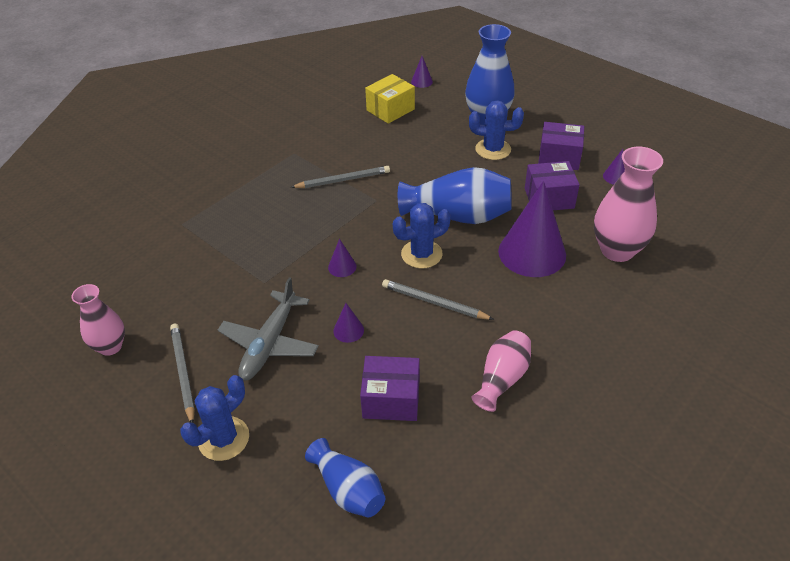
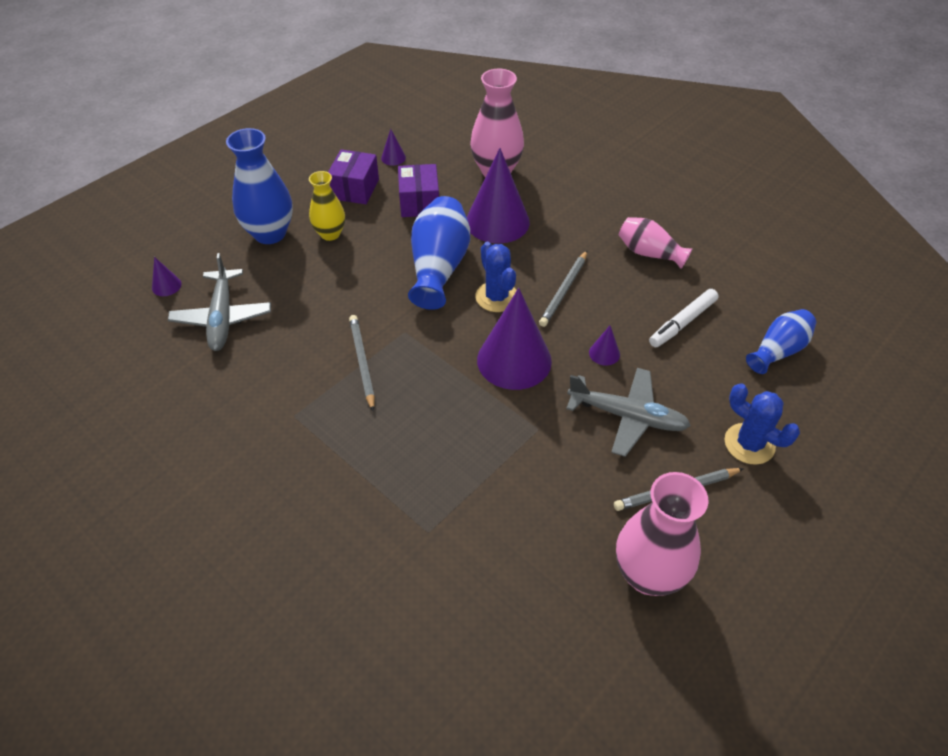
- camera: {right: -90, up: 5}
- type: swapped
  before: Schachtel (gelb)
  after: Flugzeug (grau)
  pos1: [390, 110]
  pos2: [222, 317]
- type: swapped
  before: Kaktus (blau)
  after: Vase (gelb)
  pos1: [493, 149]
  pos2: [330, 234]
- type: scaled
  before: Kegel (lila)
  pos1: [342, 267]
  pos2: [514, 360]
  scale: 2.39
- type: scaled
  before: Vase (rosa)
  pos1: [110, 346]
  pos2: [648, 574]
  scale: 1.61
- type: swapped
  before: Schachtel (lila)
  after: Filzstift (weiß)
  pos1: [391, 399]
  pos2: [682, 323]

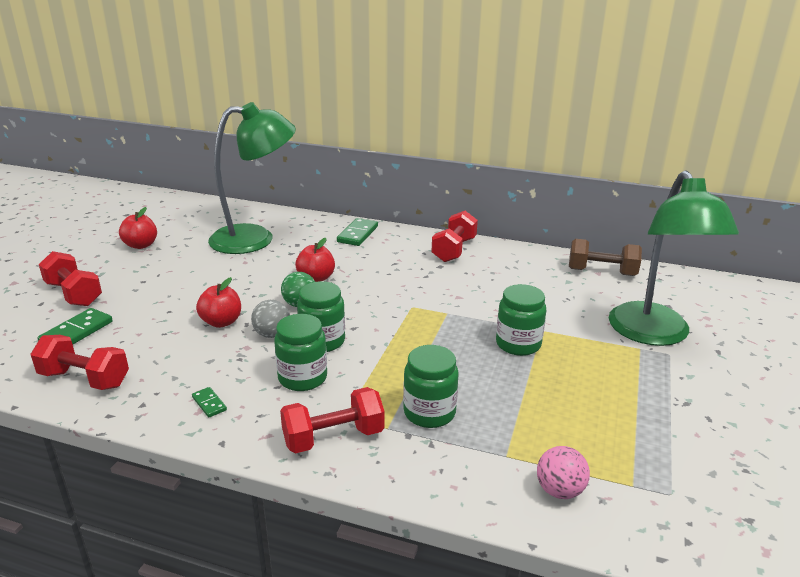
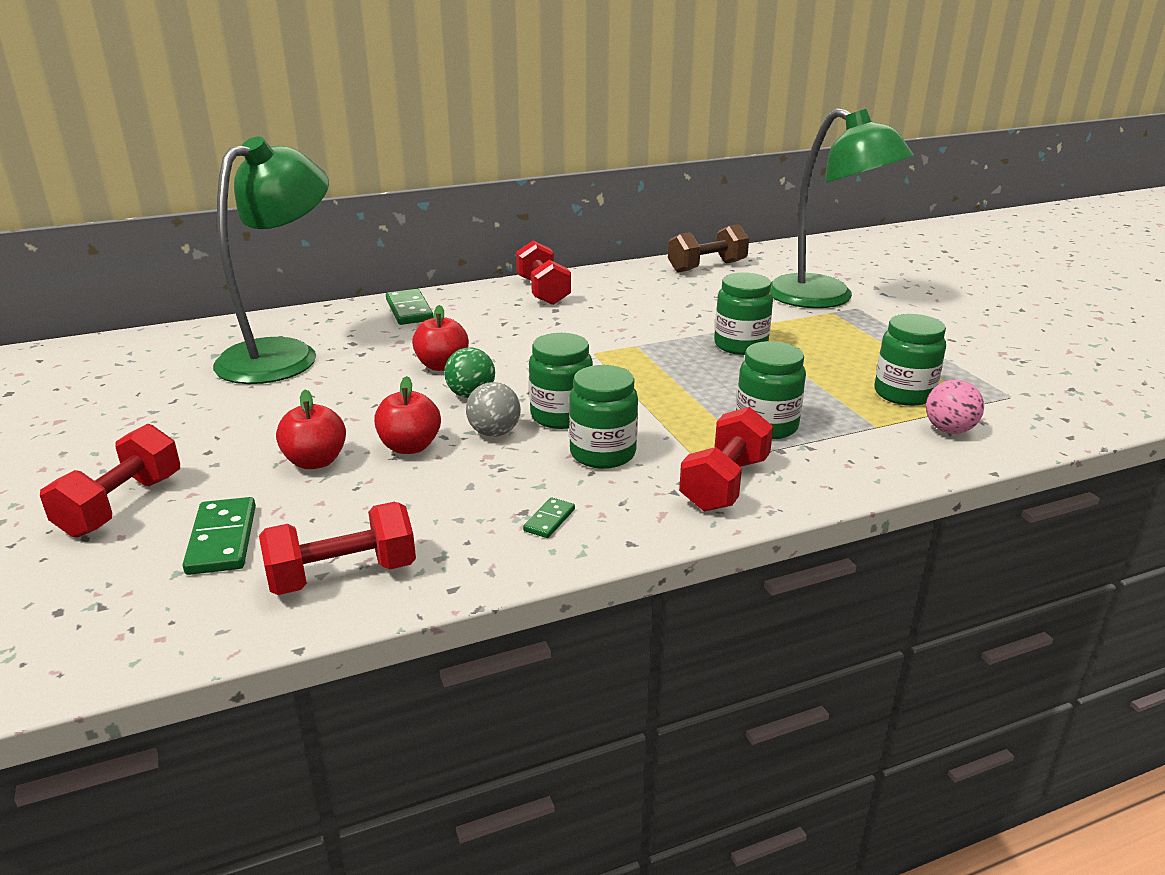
- camera: {right: -40, up: 0}
- type: rotated
  before: Hantel (rot)
  pos1: [74, 294]
  pos2: [121, 505]
  turn: -75
- type: shifted
  before: Apfel (rot)
  pos1: [141, 245]
  pos2: [315, 461]
- type: rotated
  before: Dominostein (grün)
  pos1: [209, 404]
  pos2: [549, 520]
  turn: -75
- type: new
  after: Einmachglas (grün)
  pos2: [904, 394]

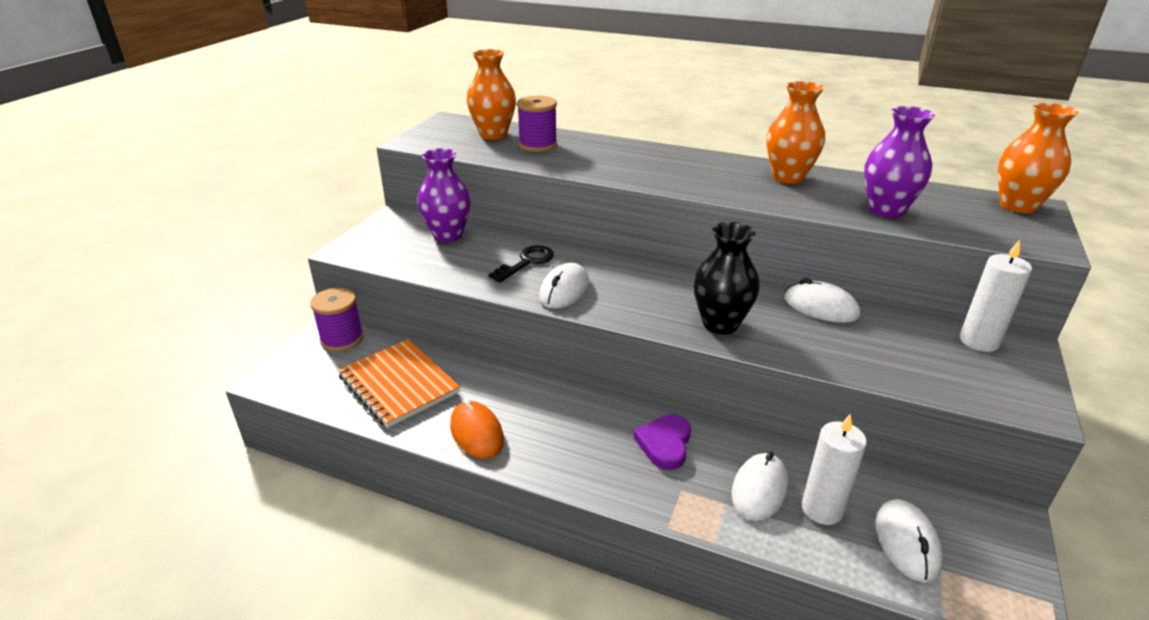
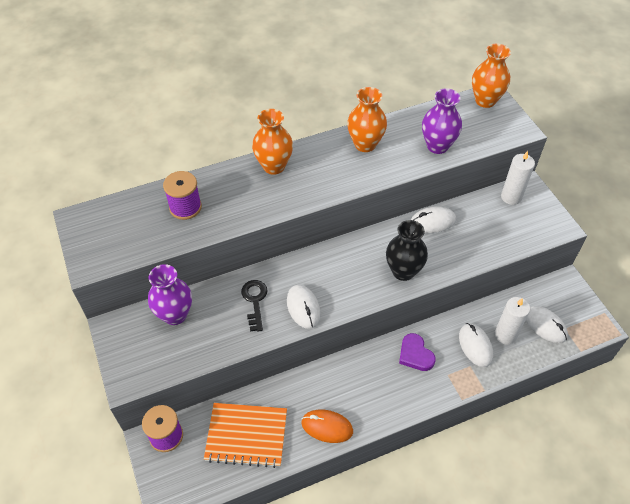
- camera: {right: -45, up: 20}
- type: shifted
  before: Vase (orange)
  pos1: [493, 134]
  pos2: [274, 166]

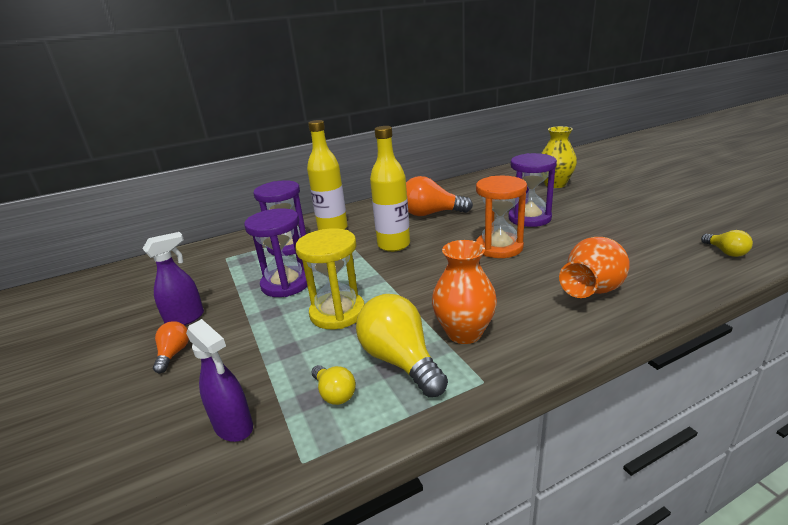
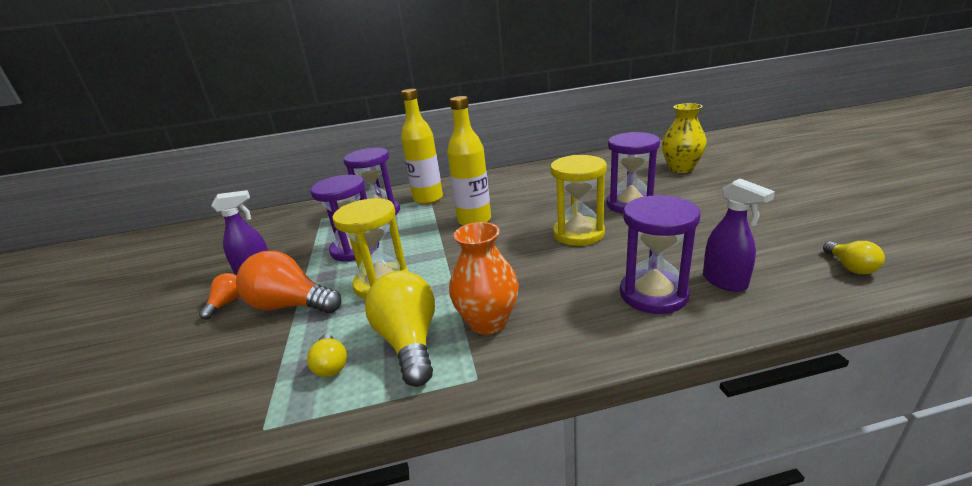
- camera: {right: 15, up: 0}
- type: shifted
  before: Glühbirne (orange)
  pos1: [431, 214]
  pos2: [291, 305]
- type: repainted
  before: Sanduhr (orange)
  after: Sanduhr (gelb)
  pos1: [499, 247]
  pos2: [578, 233]
- type: swapped
  before: Vase (orange)
  after: Sanduhr (lila)
  pos1: [592, 291]
  pos2: [653, 294]
- type: shifted
  before: Sprühflasche (lila)
  pos1: [234, 427]
  pos2: [725, 282]

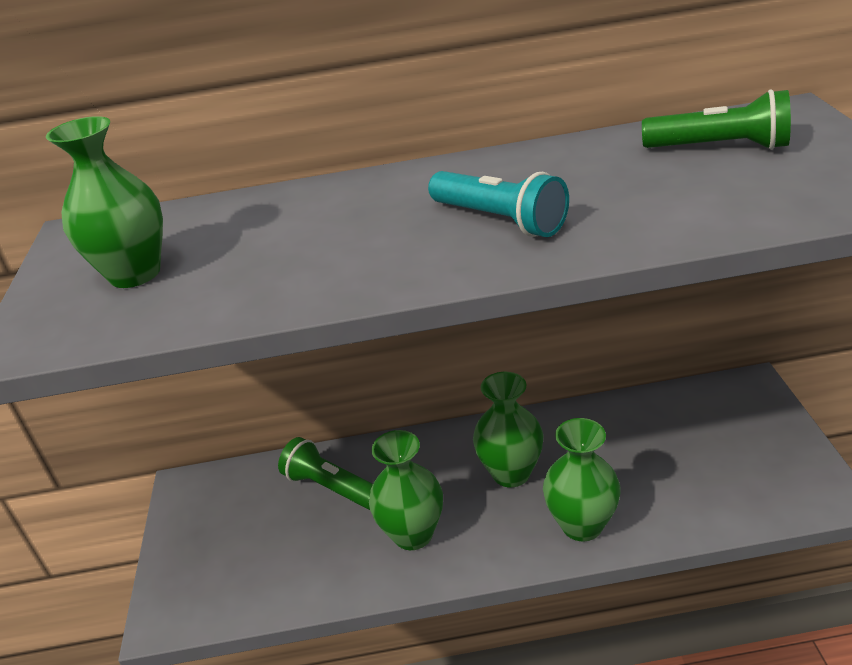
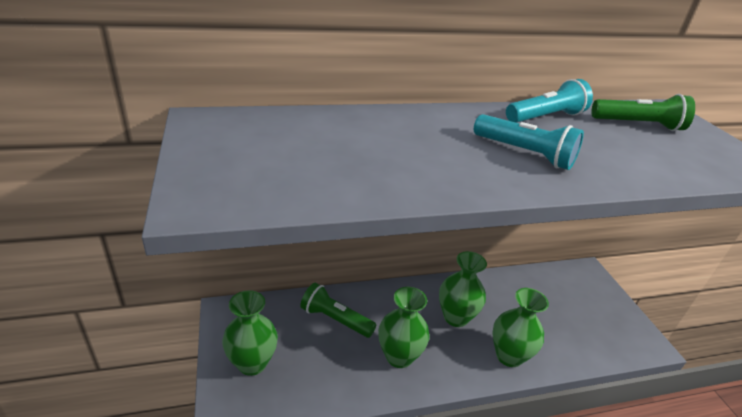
- camera: {right: -15, up: 0}
- type: shifted
  before: Vase (grün)
  pos1: [135, 274]
  pos2: [252, 363]
- type: new
  after: Taschenlampe (türkis)
  pos2: [545, 117]

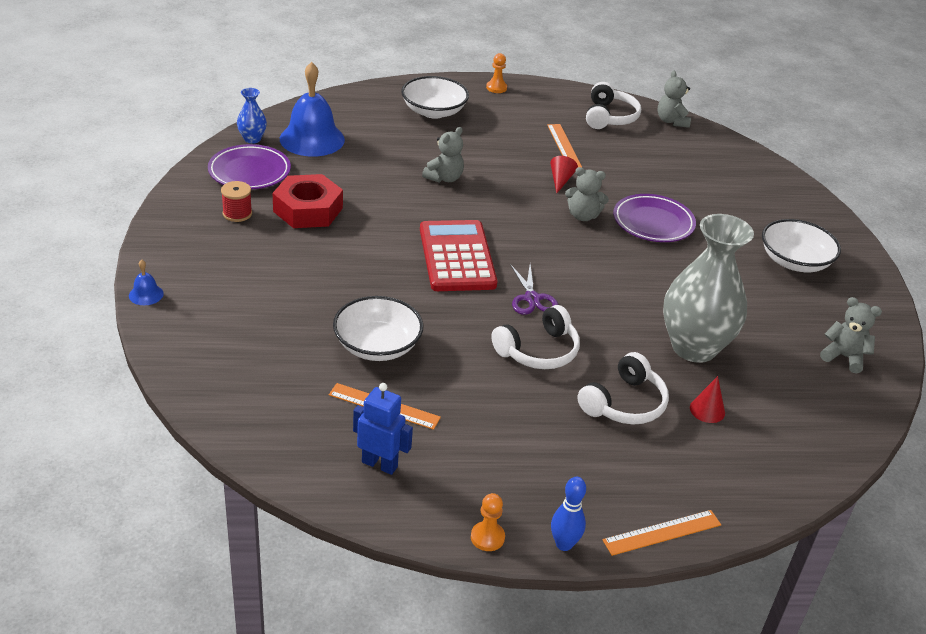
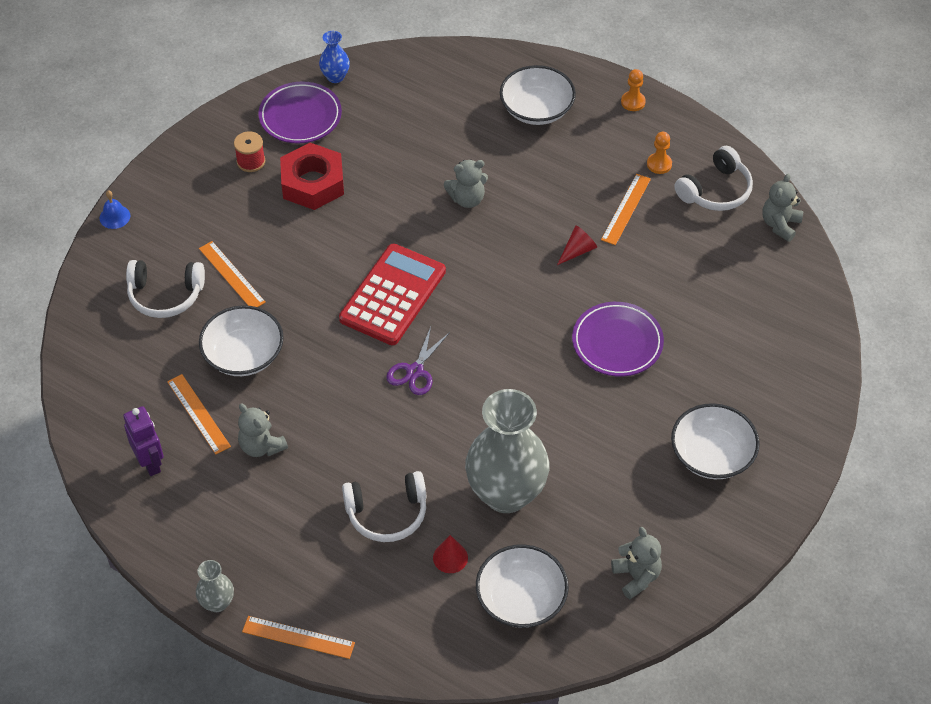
- camera: {right: 40, up: 15}
- type: repainted
  before: Roboter (blau)
  after: Roboter (lila)
  pos1: [380, 464]
  pos2: [150, 463]
- type: shifted
  before: Kopfhörer (weiß)
  pos1: [538, 351]
  pos2: [165, 295]
- type: swapped
  before: Bowlingkegel (blau)
  after: Vase (grau)
  pos1: [564, 544]
  pos2: [217, 603]
- type: new
  after: Lineal (orange)
  pos2: [232, 275]
- type: shifted
  before: Teddybär (grau)
  pos1: [583, 216]
  pos2: [261, 446]
- type: new
  after: Schüssel (weiß)
  pos2: [521, 599]
- type: shifted
  before: Bauer (orange)
  pos1: [487, 537]
  pos2: [659, 164]
- type: gone
  before: Glocke (blau)
  pos1: [312, 139]

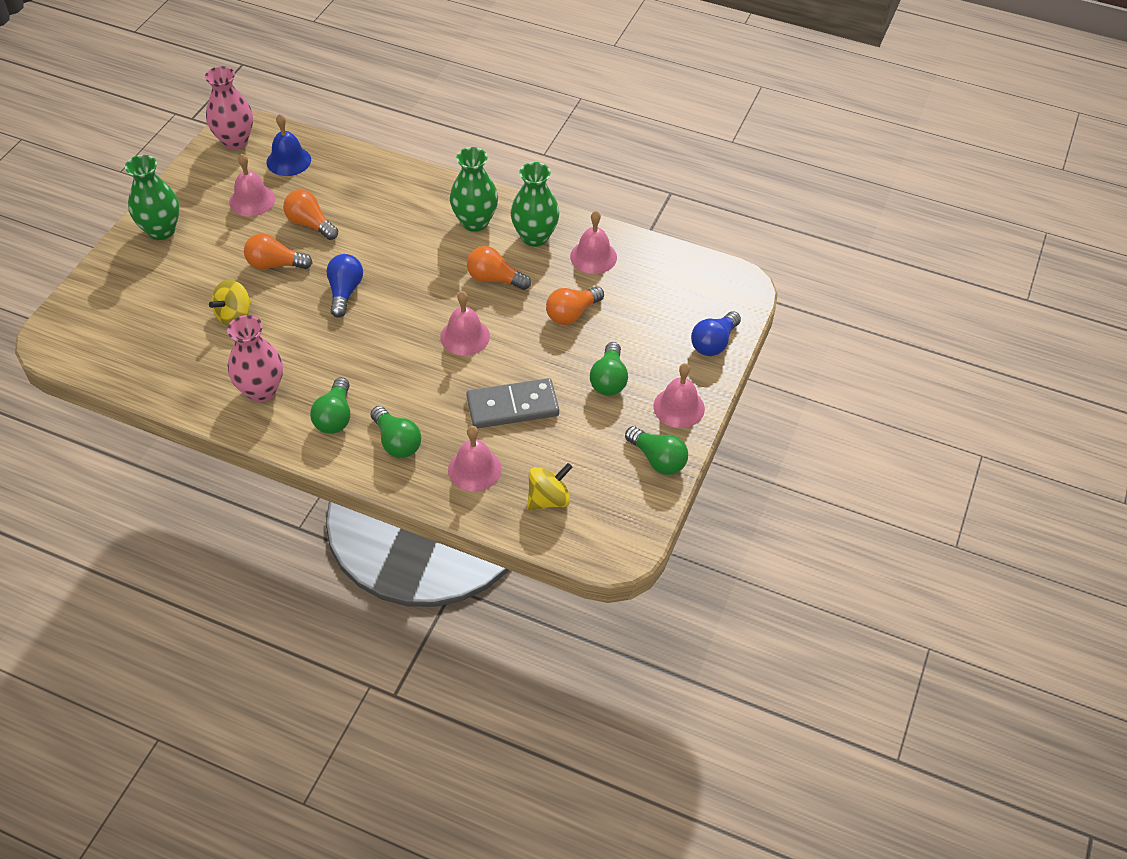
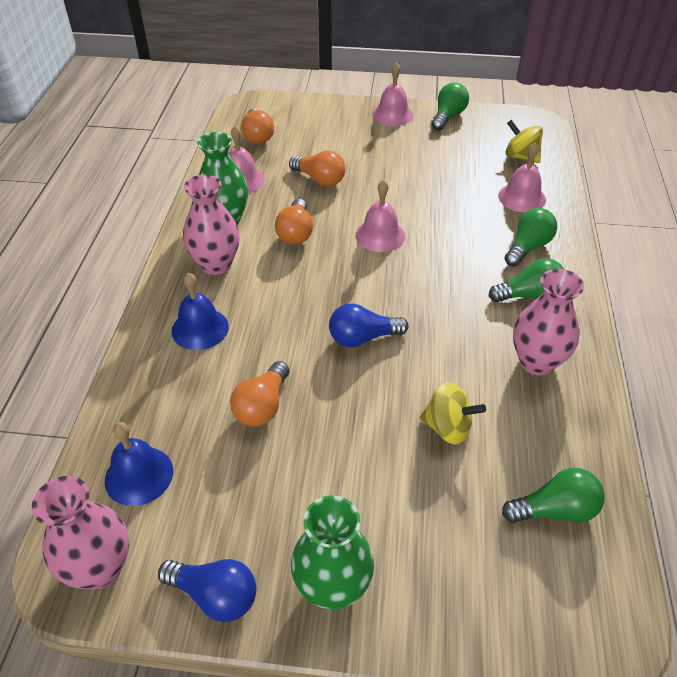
- camera: {right: -105, up: -5}
- type: shifted
  before: Glühbirne (blau)
  pos1: [713, 343]
  pos2: [215, 595]
- type: new
  after: Glocke (blau)
  pos2: [200, 328]
- type: repainted
  before: Vase (grün)
  after: Vase (rosa)
  pos1: [475, 222]
  pos2: [216, 264]
- type: shifted
  before: Glühbirne (orange)
  pos1: [275, 264]
  pos2: [257, 136]
- type: shifted
  before: Glühbirne (grün)
  pos1: [609, 380]
  pos2: [555, 510]
- type: gone
  before: Glocke (rosa)
  pos1: [252, 200]
- type: gone
  before: Dominostein (grau)
  pos1: [512, 406]

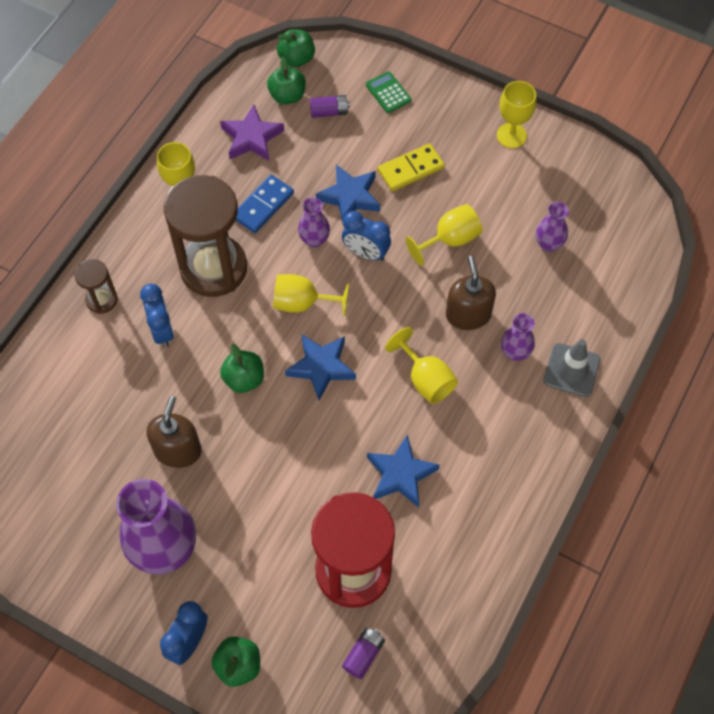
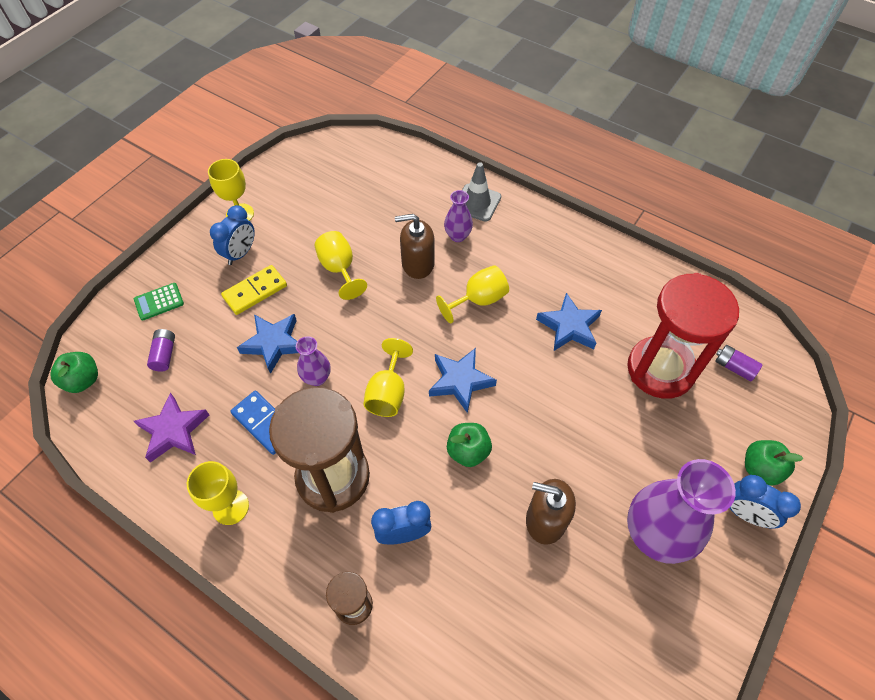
- camera: {right: -85, up: -5}
- type: shifted
  before: Wecker (blau)
  pos1: [366, 253]
  pos2: [240, 253]
- type: rotated
  before: Dominostein (gelb)
  pos1: [411, 169]
  pos2: [255, 291]
  turn: 75
- type: gone
  before: Apfel (grün)
  pos1: [287, 96]
- type: gone
  before: Vase (lila)
  pos1: [548, 244]

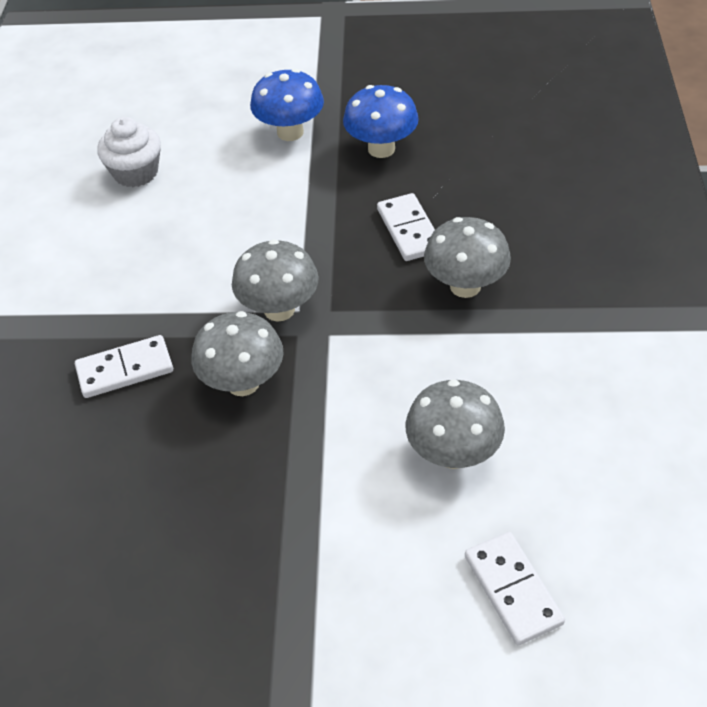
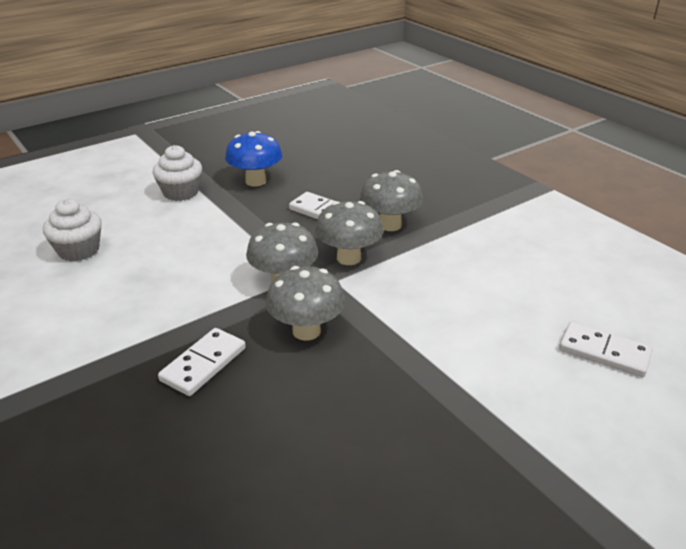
- camera: {right: -40, up: -15}
- type: swapped
  before: Pilz (blau)
  after: Muffin (weiß)
  pos1: [290, 132]
  pos2: [181, 192]
- type: shifted
  before: Pilz (grau)
  pos1: [453, 454]
  pos2: [348, 258]

